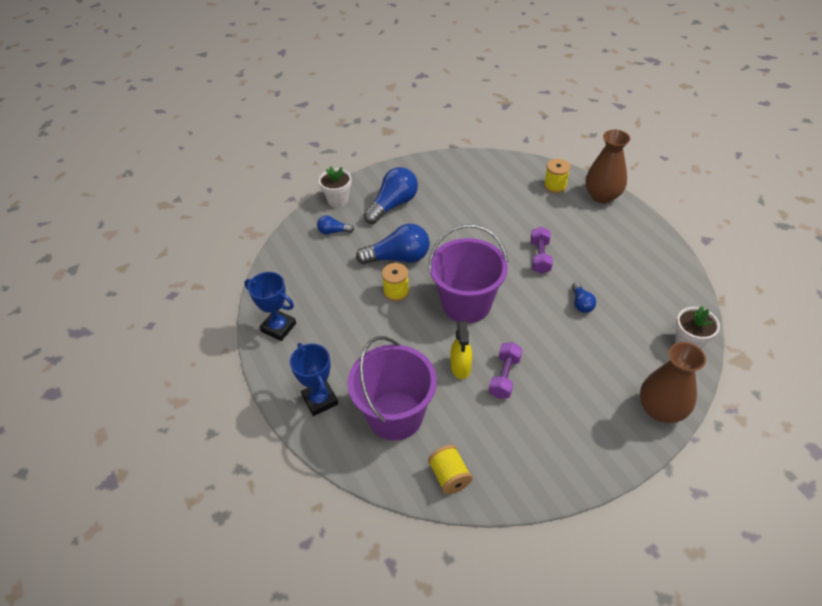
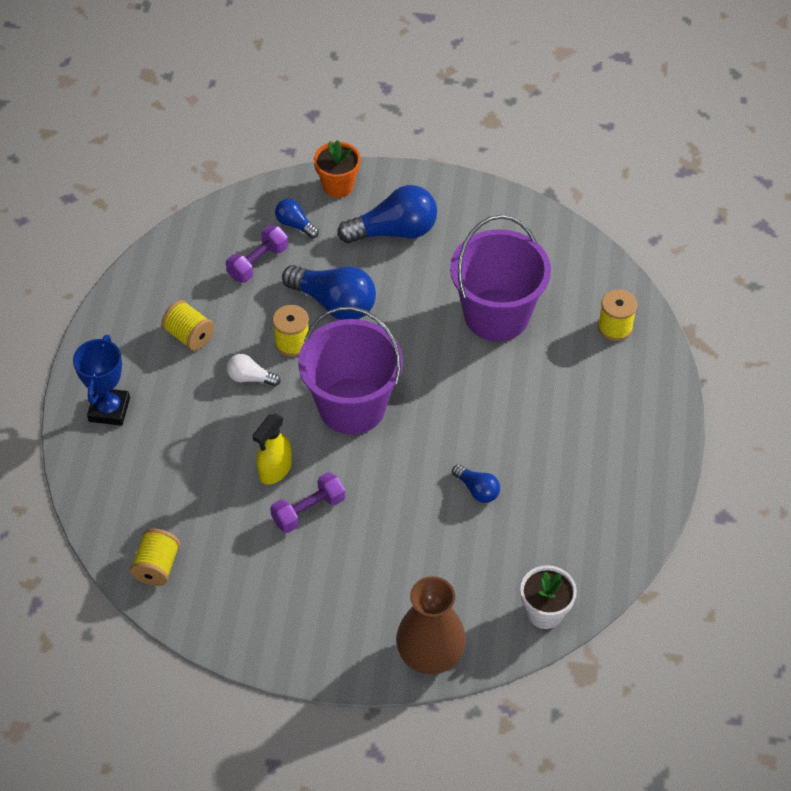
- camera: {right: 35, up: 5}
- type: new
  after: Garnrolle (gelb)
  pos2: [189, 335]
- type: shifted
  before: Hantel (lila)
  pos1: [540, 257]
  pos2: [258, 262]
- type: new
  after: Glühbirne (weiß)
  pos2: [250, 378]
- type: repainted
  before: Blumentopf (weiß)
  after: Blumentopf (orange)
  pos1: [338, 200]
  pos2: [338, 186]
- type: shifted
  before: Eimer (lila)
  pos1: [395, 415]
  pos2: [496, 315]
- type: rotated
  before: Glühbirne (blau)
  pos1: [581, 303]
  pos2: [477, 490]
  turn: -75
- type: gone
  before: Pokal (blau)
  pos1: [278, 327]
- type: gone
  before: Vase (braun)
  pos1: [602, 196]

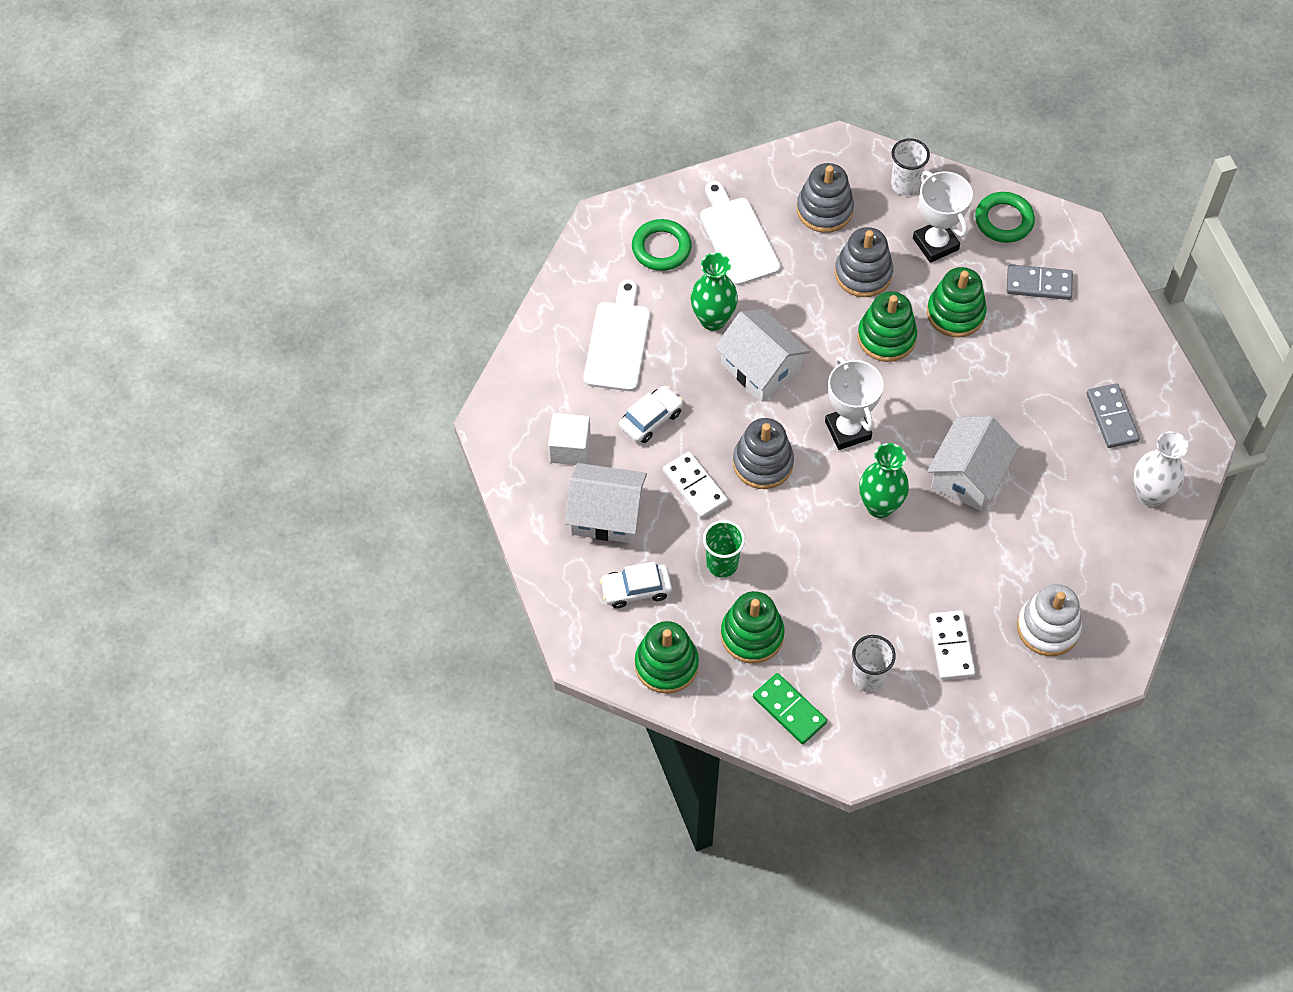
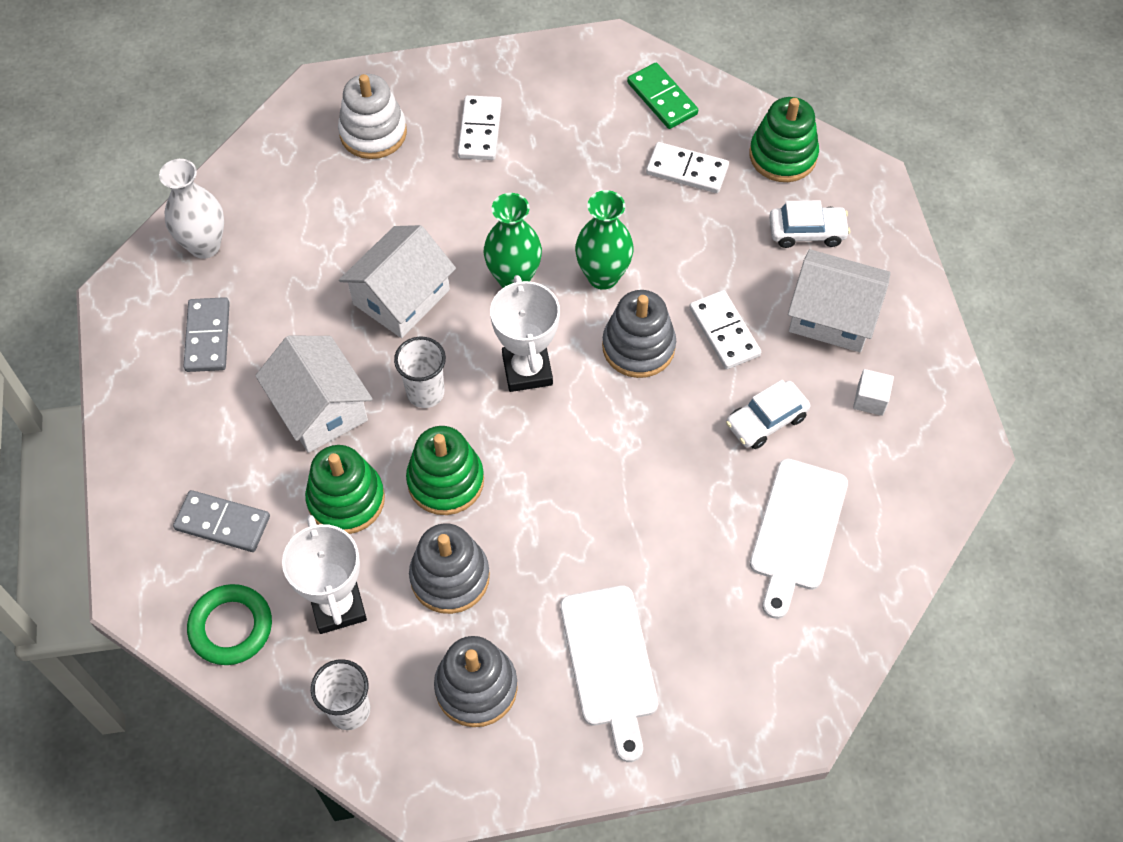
- camera: {right: -170, up: 0}
- type: shifted
  before: Haus (weiß)
  pos1: [760, 367]
  pos2: [320, 408]
- type: shifted
  before: Becher (weiß)
  pos1: [868, 678]
  pos2: [425, 392]
- type: shifted
  before: Vase (grün)
  pos1: [713, 319]
  pos2: [603, 276]
- type: swapped
  before: Stapelspielzeug (grün)
  after: Dominostein (weiß)
  pos1: [752, 635]
  pos2: [687, 170]
- type: scaled
  before: Kubus (weiß)
  pos1: [570, 448]
  pos2: [870, 399]
  scale: 0.66
- type: gone
  before: Ring (grün)
  pos1: [661, 248]
- type: gone
  before: Becher (grün)
  pos1: [722, 564]

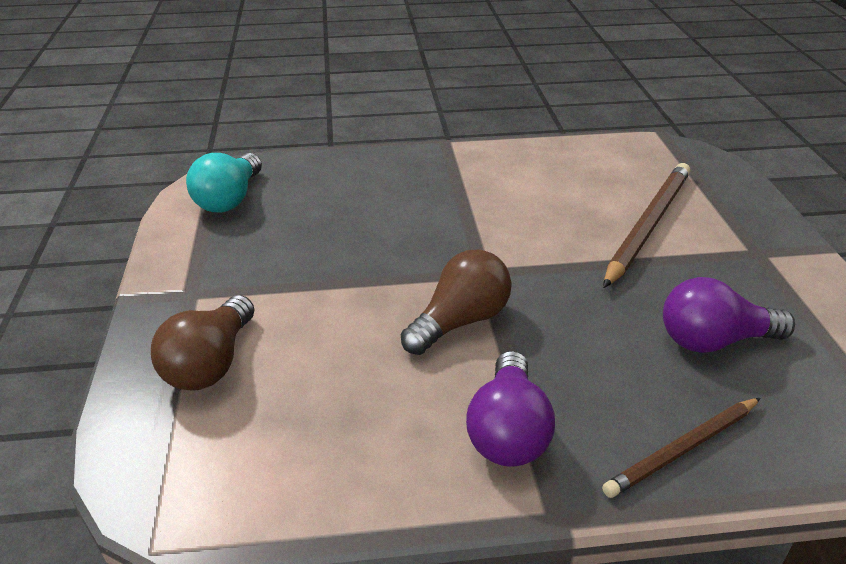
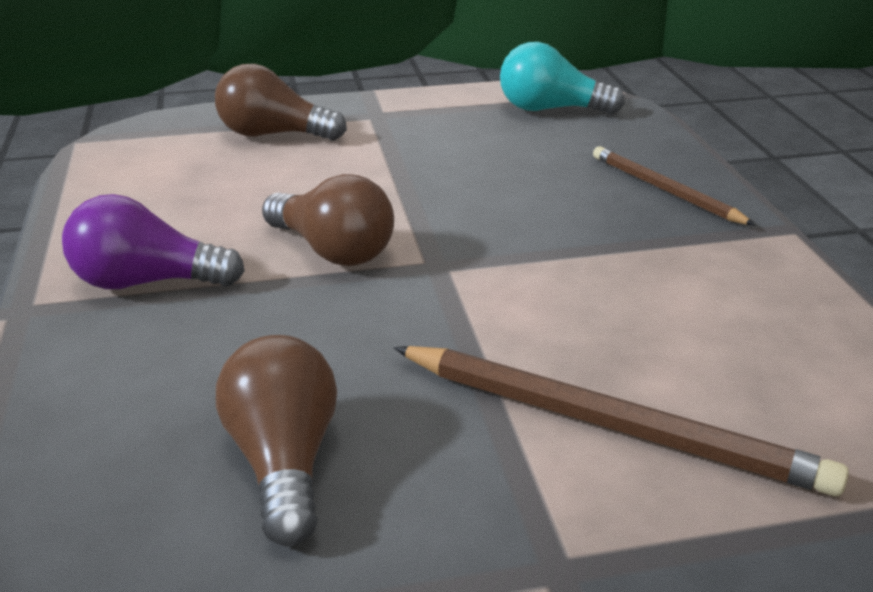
- camera: {right: 85, up: -5}
- type: repainted
  before: Glühbirne (lila)
  after: Glühbirne (braun)
  pos1: [713, 340]
  pos2: [284, 461]
- type: shifted
  before: Bleistift (braun)
  pos1: [682, 449]
  pos2: [664, 190]

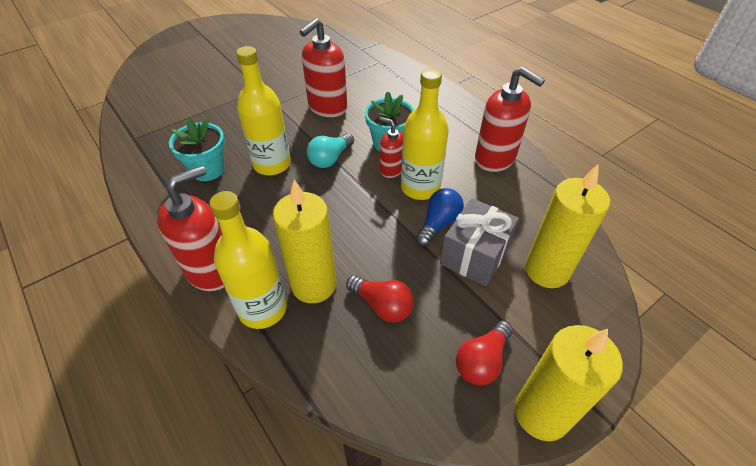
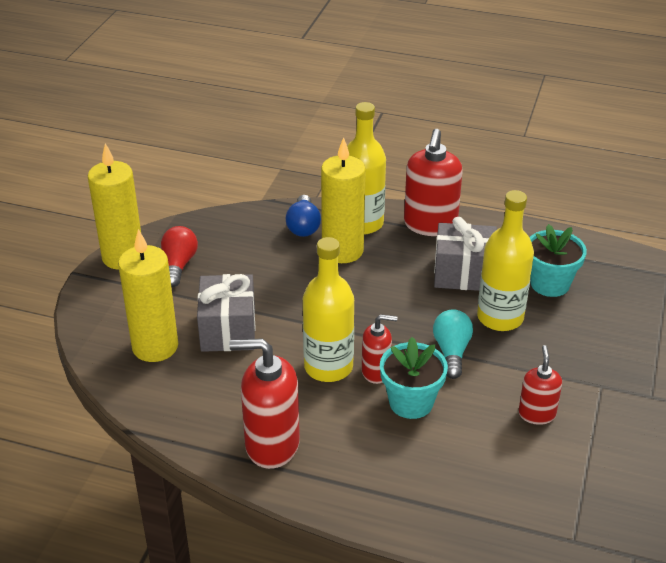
- camera: {right: 145, up: -10}
- type: shifted
  before: Glühbirne (blau)
  pos1: [438, 224]
  pos2: [303, 226]
- type: new
  after: Geschenk (grau)
  pos2: [463, 274]
- type: scaled
  before: Seifenspender (rot)
  pos1: [327, 107]
  pos2: [536, 414]
  scale: 0.57
- type: gone
  before: Glühbirne (rot)
  pos1: [382, 305]

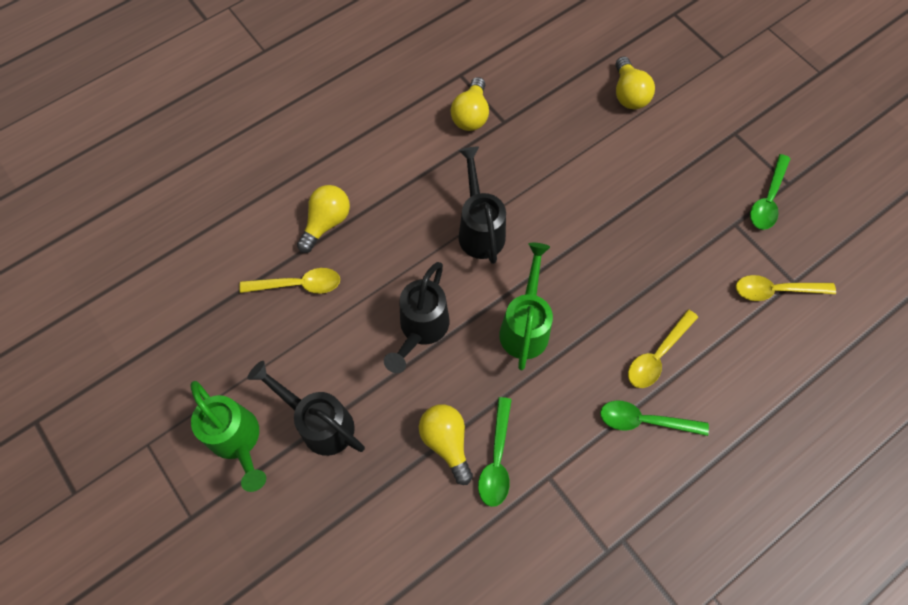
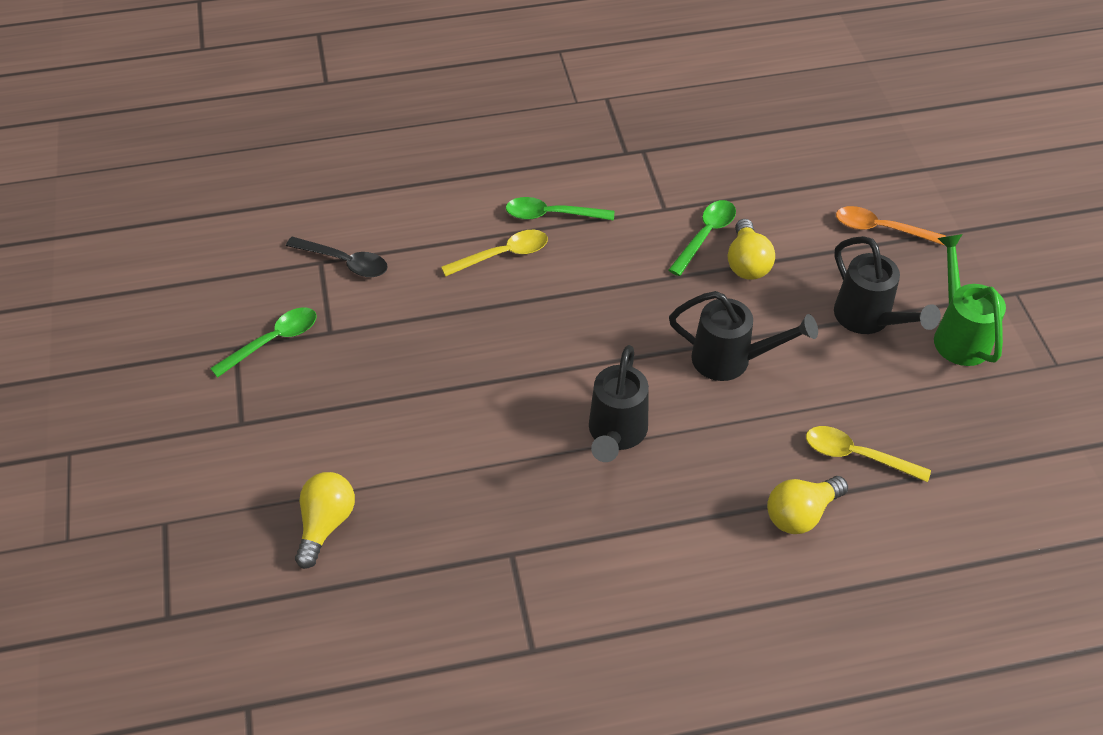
- camera: {right: -155, up: -15}
- type: repainted
  before: Löffel (gelb)
  after: Löffel (schwarz)
  pos1: [775, 290]
  pos2: [345, 262]
- type: rotated
  before: Löffel (grün)
  pos1: [644, 421]
  pos2: [551, 215]
  turn: 150
- type: rotated
  before: Gießkanne (schwarz)
  pos1: [421, 330]
  pos2: [732, 360]
  turn: 60
- type: new
  after: Löffel (orange)
  pos2: [880, 229]
- type: gone
  before: Glühbirne (gelb)
  pos1: [471, 115]
- type: gone
  before: Gießkanne (grün)
  pos1: [525, 325]

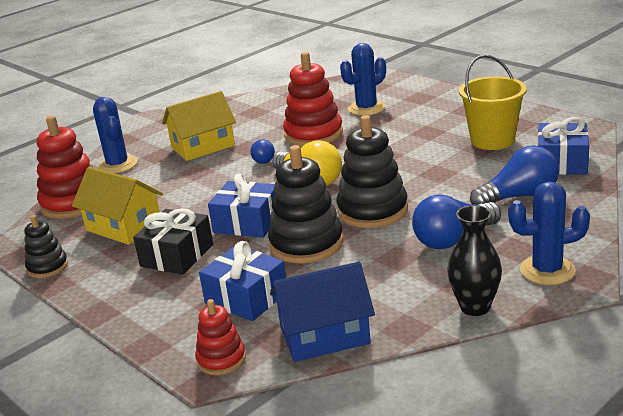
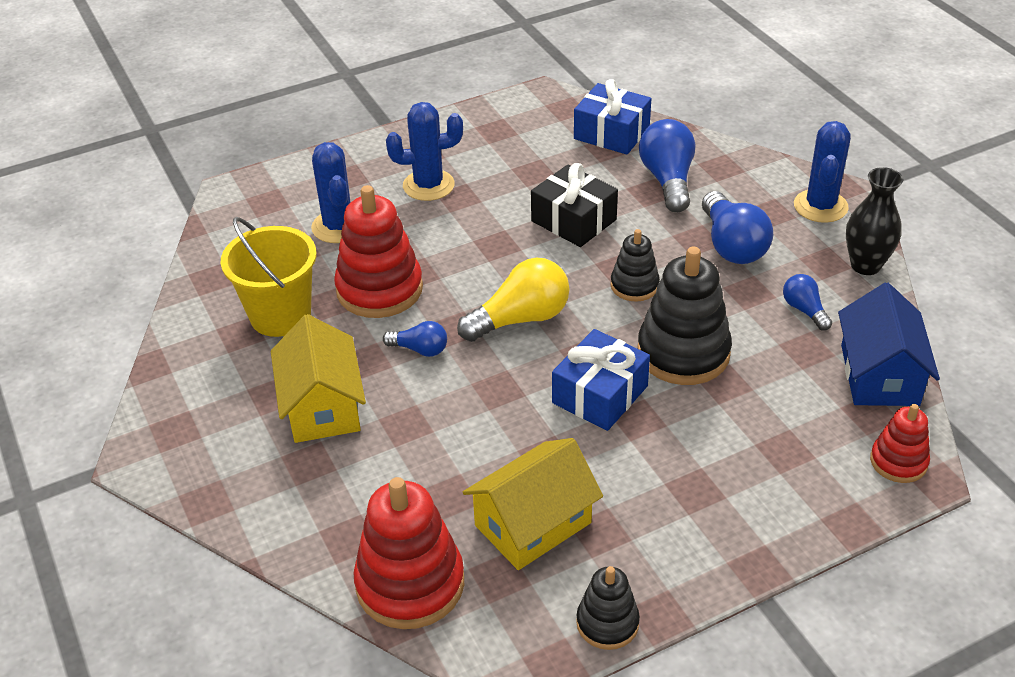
- camera: {right: -75, up: 15}
- type: shifted
  before: Eimer (gelb)
  pos1: [492, 140]
  pos2: [280, 315]
- type: shifted
  before: Kaktus (blau)
  pos1: [117, 165]
  pos2: [428, 185]
- type: shifted
  before: Geschenk (schwarz)
  pos1: [177, 255]
  pos2: [573, 220]
- type: scaled
  before: Stapelspielzeug (schwarz)
  pos1: [372, 211]
  pos2: [634, 285]
  scale: 0.56
- type: new
  after: Glühbirne (blau)
  pos2: [804, 310]
- type: gone
  before: Geschenk (blau)
  pos1: [246, 298]

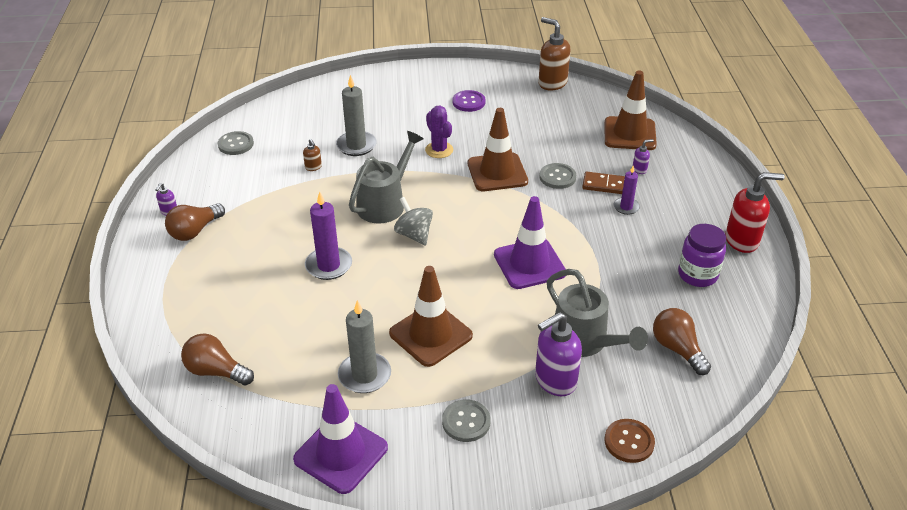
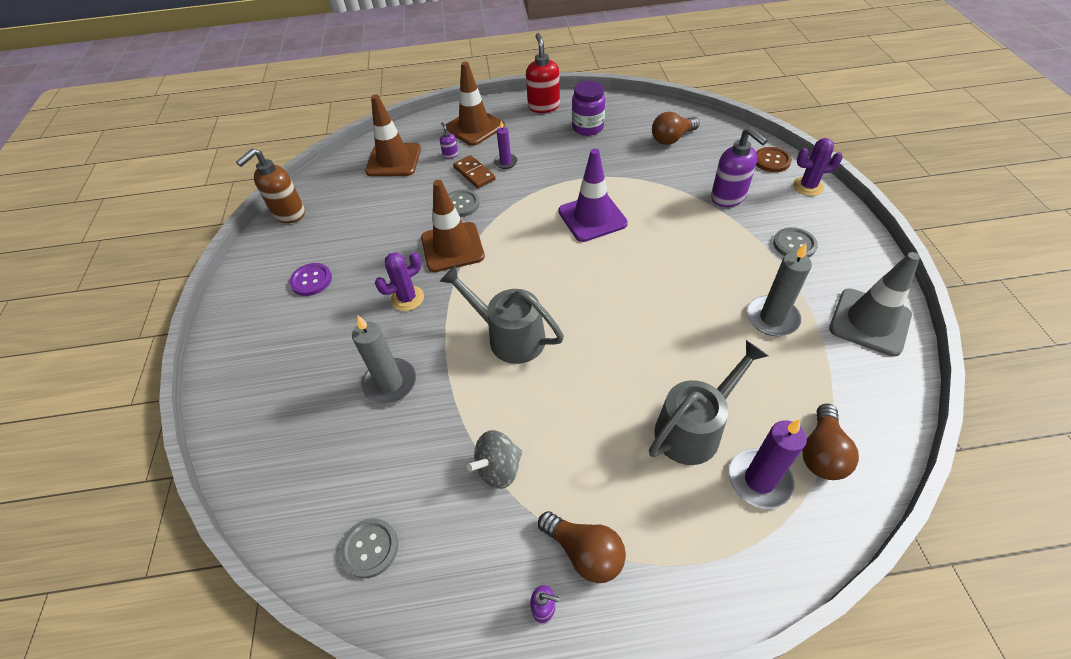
- camera: {right: -90, up: 10}
- type: shifted
  before: Leitkegel (braun)
  pos1: [430, 334]
  pos2: [474, 127]
- type: rotated
  before: Dominostein (braun)
  pos1: [607, 185]
  pos2: [474, 173]
  turn: -45
- type: shifted
  before: Kreisel (grau)
  pos1: [414, 234]
  pos2: [499, 468]
- type: shifted
  before: Gießkanne (grau)
  pos1: [585, 342]
  pos2: [694, 427]
- type: shifted
  before: Kerze (lila)
  pos1: [329, 265]
  pos2: [759, 480]
- type: new
  after: Kaktus (lila)
  pos2: [808, 186]
- type: repainted
  before: Leitkegel (lila)
  after: Leitkegel (grau)
  pos1: [341, 453]
  pos2: [869, 322]
- type: gone
  before: Seifenspender (braun)
  pos1: [313, 167]

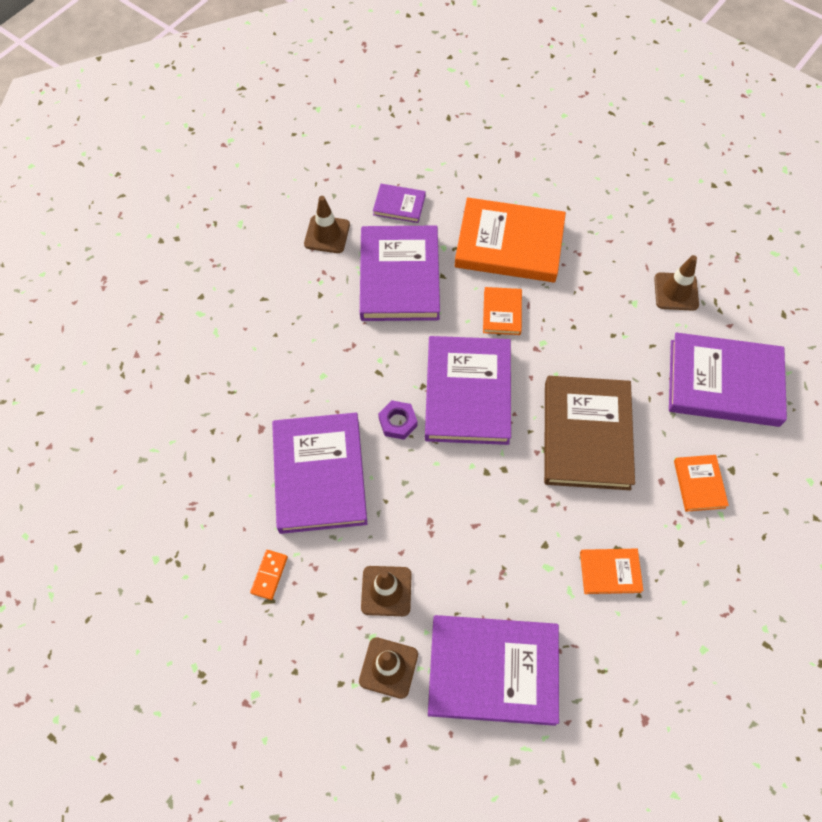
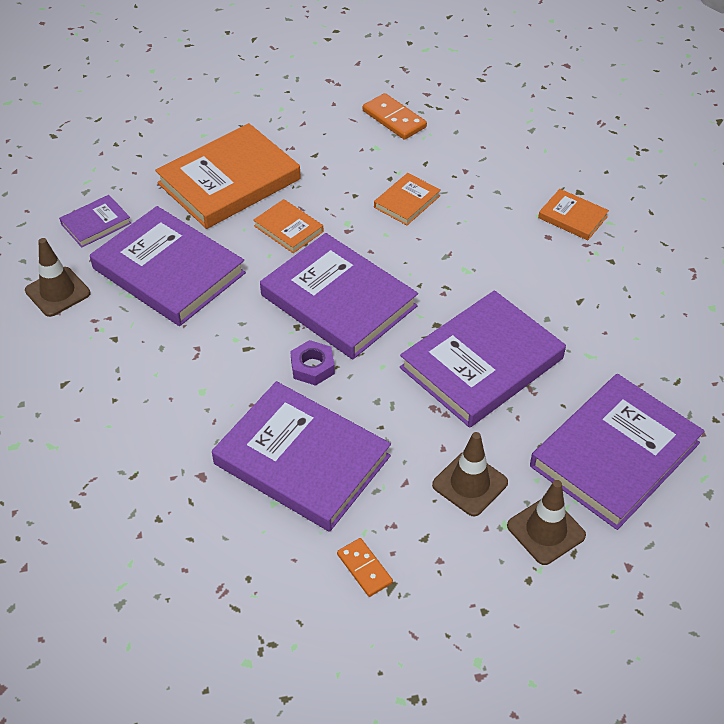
- camera: {right: -50, up: -15}
- type: swapped
  before: Leitkegel (braun)
  after: Dominostein (orange)
  pos1: [676, 291]
  pos2: [394, 119]
- type: shifted
  before: Buch (orange)
  pos1: [610, 572]
  pos2: [407, 201]
- type: shifted
  before: Buch (lila)
  pos1: [724, 383]
  pos2: [481, 363]
- type: gone
  before: Buch (braun)
  pos1: [586, 435]

